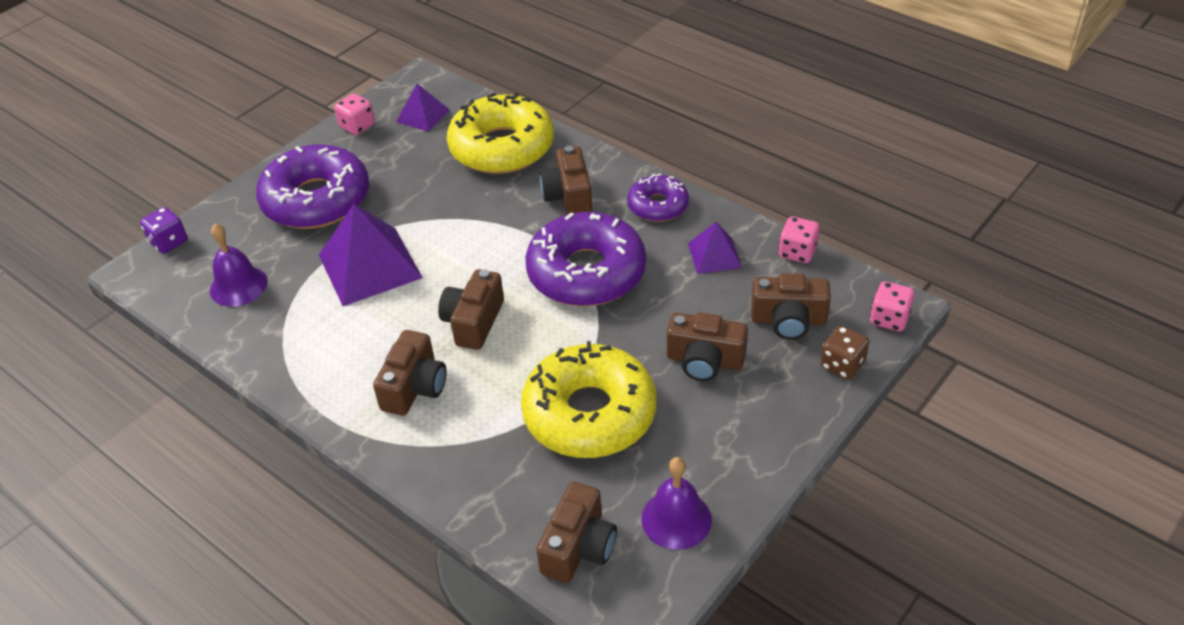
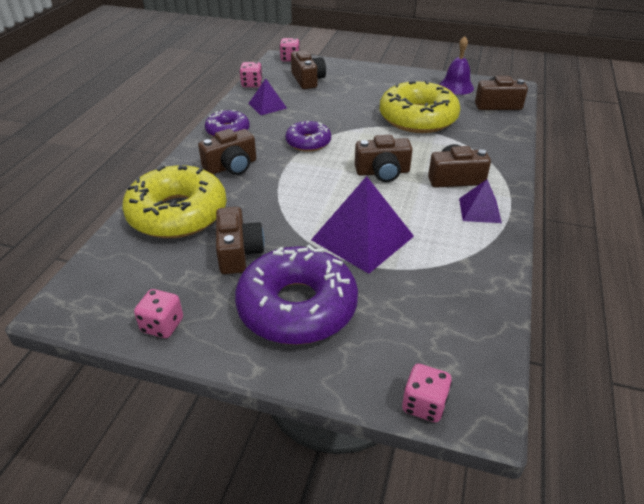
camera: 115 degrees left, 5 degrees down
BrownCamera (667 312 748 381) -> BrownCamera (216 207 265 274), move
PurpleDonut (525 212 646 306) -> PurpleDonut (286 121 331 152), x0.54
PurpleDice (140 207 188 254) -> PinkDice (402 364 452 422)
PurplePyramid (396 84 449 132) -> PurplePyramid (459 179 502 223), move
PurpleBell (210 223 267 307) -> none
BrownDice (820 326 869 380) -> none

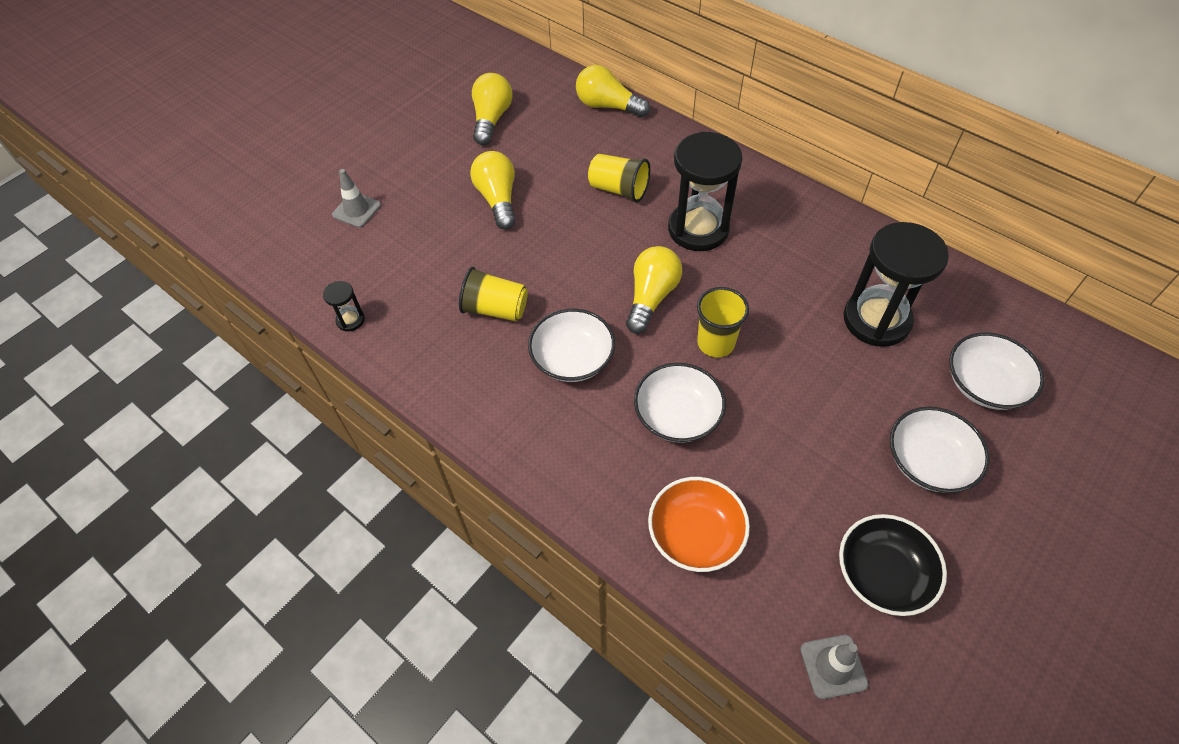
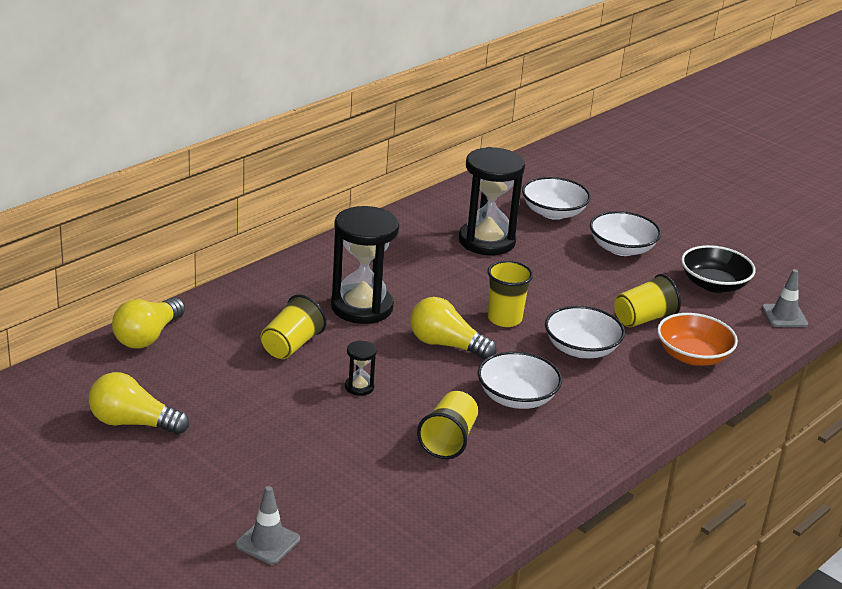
camera: 90 degrees left, 25 degrees down
BlackHourglass (323 281 365 332) -> BlackHourglass (345 340 377 396), move
none -> YellowCup (614 274 681 327)
YellowLightBulb (470 151 516 230) -> none

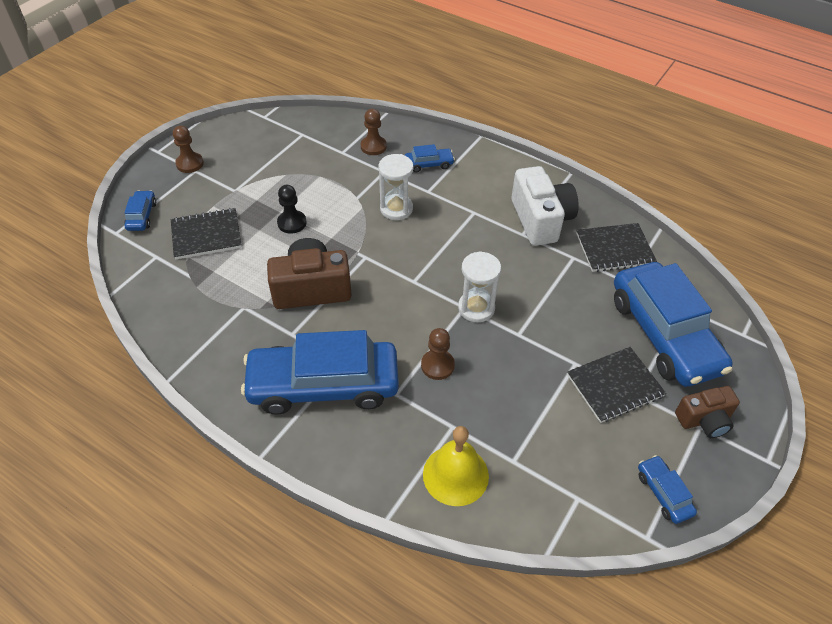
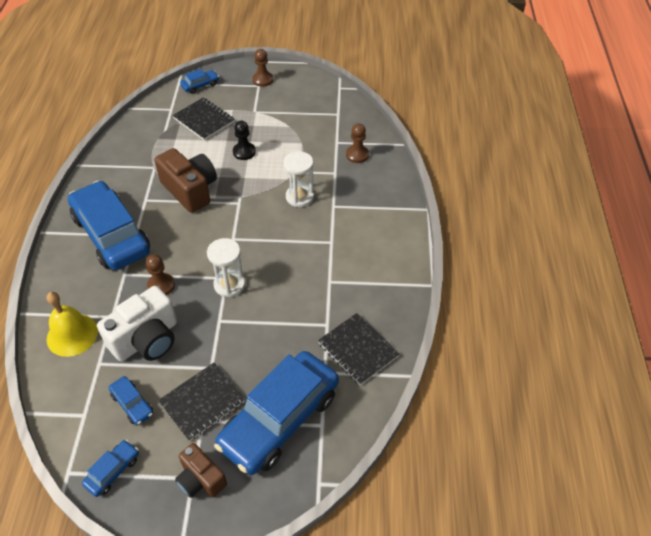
camera: 60 degrees right, 0 degrees up
WhiteCamera (511 166 579 246) -> WhiteCamera (97 286 177 361), move
BlueCar (405 144 455 172) -> BlueCar (109 376 153 425), move
BlackNotebook (567 347 666 423) -> BlackNotebook (158 363 245 441), 75 degrees counterclockwise

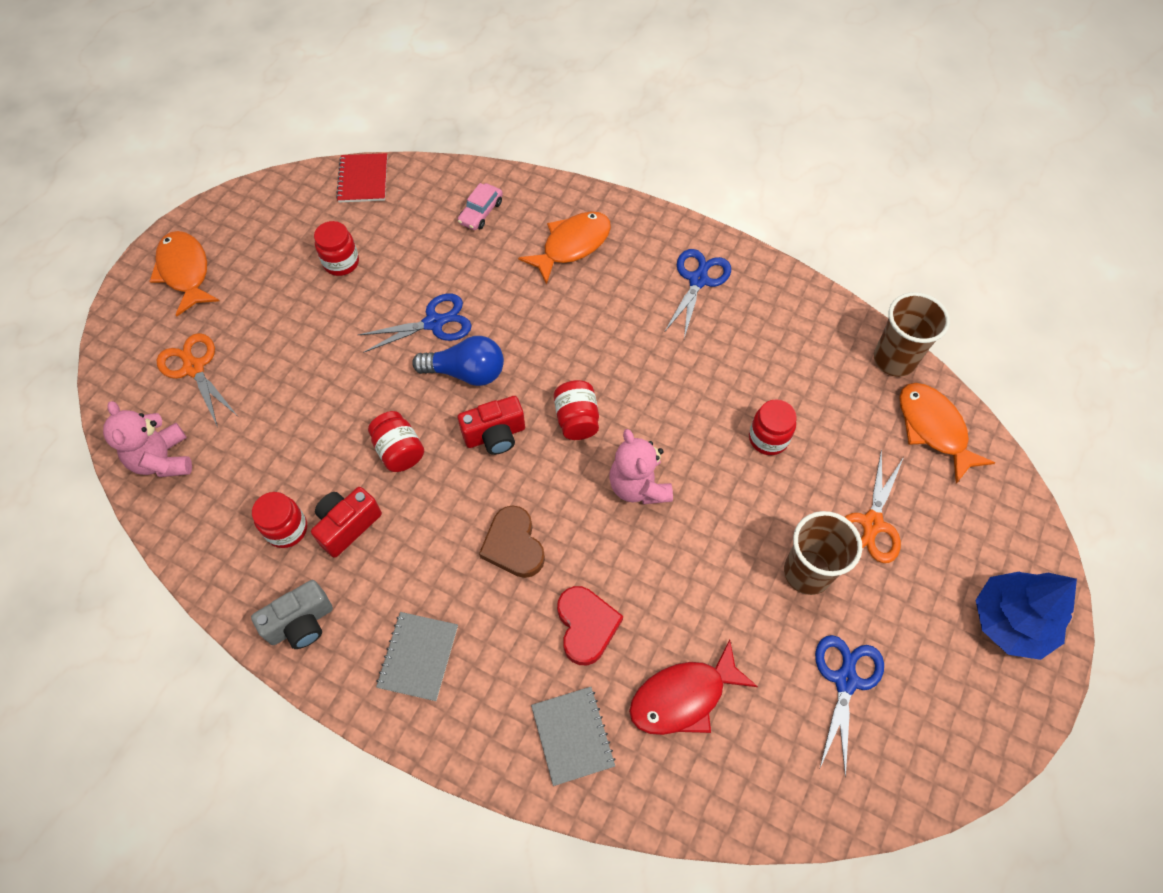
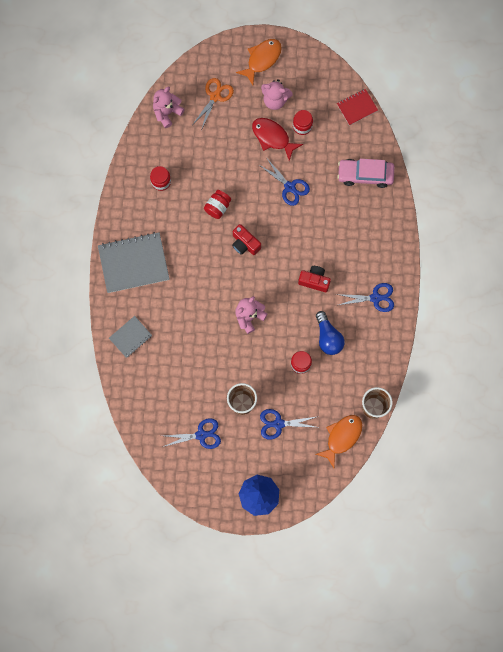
camera: 65 degrees right, 15 degrees up
GreyNotebook (376 612 458 701) -> GreyNotebook (98 232 169 293), x1.86
RedFish (629 639 758 735) -> RedFish (252 118 303 161), move
OrangeScissors (845 449 904 563) -> BlueScissors (260 409 319 440)
none -> PinkTeddyBear (261 79 293 110)
RedCamera (311 487 382 558) -> RedCamera (298 266 331 292), move
BlueLightBulb (412 336 504 386) -> BlueLightBulb (316 311 345 355), move
PinkCar (458 183 503 230) -> PinkCar (337 159 395 188), x1.83
GreyCamera (251 580 333 649) -> none
BrownHeart (479 505 545 578) -> none
OrangeFish (518 211 611 285) -> none
RedJar (554 380 599 440) -> none
RedHeart (557 586 623 665) -> none

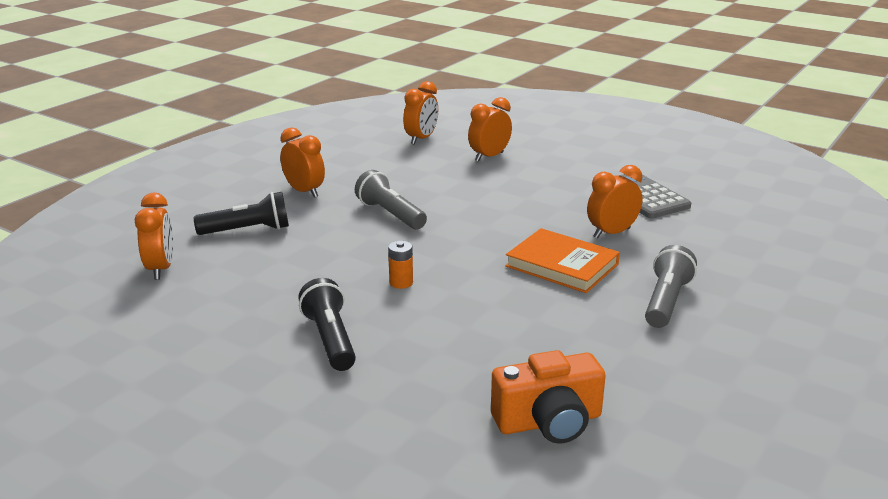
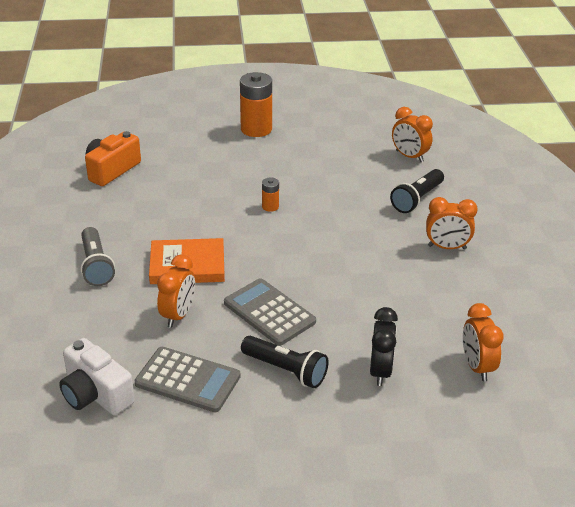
camera: 140 degrees right, 10 degrees up
none -> WhiteCamera (59 338 135 415)
none -> GreyCalculator (224 278 316 346)
none -> OrangeBattery (240 72 272 137)
BlackFlashlight (298 278 356 371) -> BlackFlashlight (241 336 328 388), move
OrangeClock (468 97 512 162) -> BlackClock (370 307 398 386)
GreyFlashlight (355 170 427 229) -> none

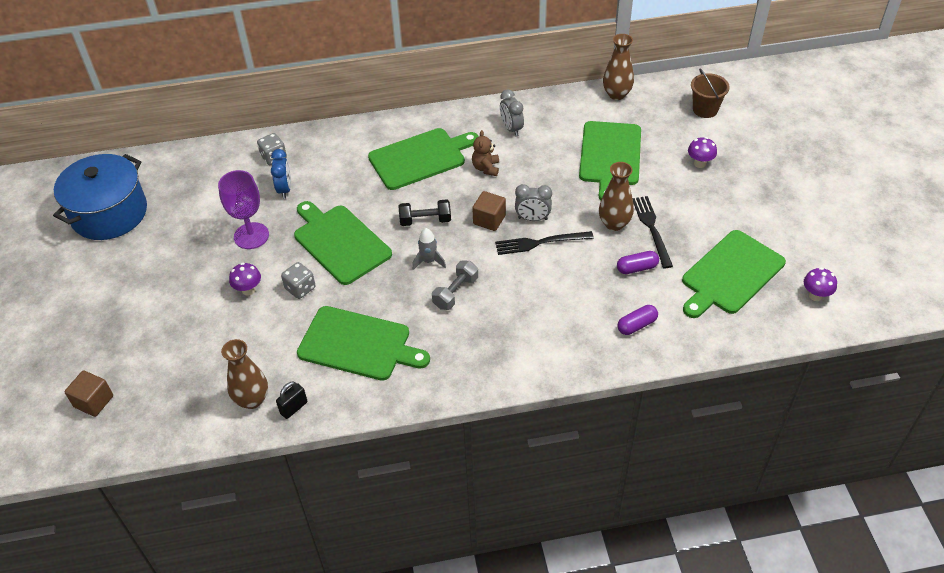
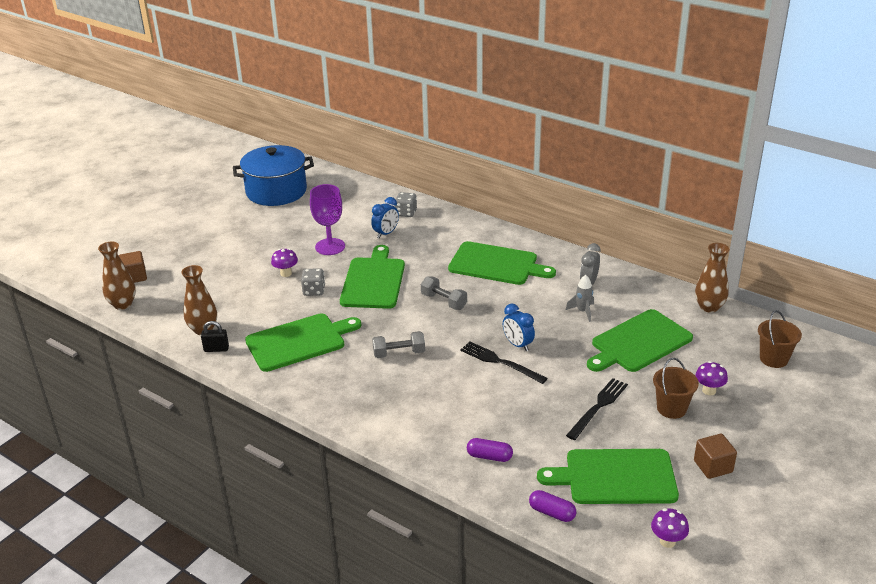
camera: 45 degrees right, 15 degrees down
BrownVase (599 162 634 231) -> BrownVase (98 242 136 310), move
GreenCuttingBoard (297 306 430 381) -> GreenCuttingBoard (245 314 361 372), 90 degrees counterclockwise
BlackDumbbell (399 199 451 226) -> GreyDumbbell (421 276 467 310)
GreyClock (515 184 552 221) -> BlueClock (503 304 535 351)
PurpleCapsule (617 251 659 274) -> PurpleCapsule (529 490 576 522), move
GreyRocket (412 228 446 270) -> GreyRocket (566 275 594 322), move
none -> BrownBucket (653 358 699 419)
BrownCube (472 191 506 231) -> BrownCube (694 434 737 479), move
BrownTeddyBear (472 130 499 176) -> none

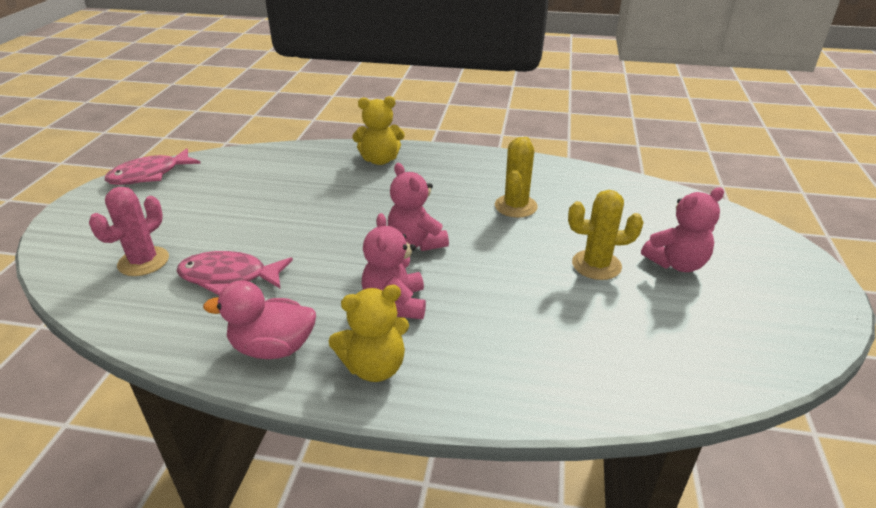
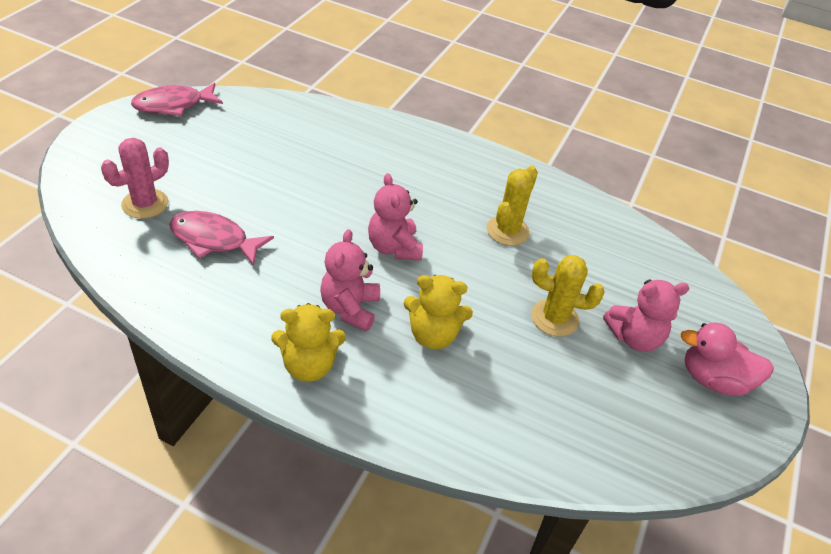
camera: 10 degrees right, 10 degrees up
YellowTeddyBear (352 96 405 165) -> YellowTeddyBear (404 275 473 349), move
PinkDuck (203 280 316 359) -> PinkDuck (680 322 774 396), move

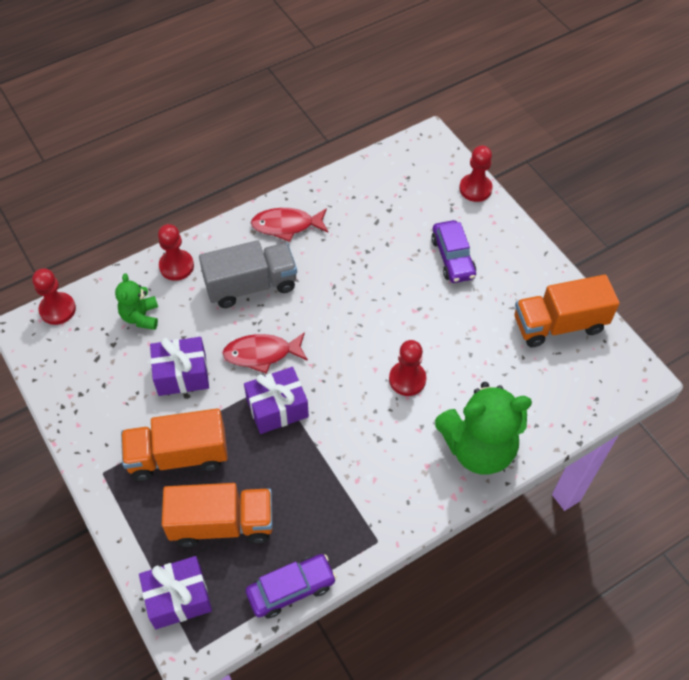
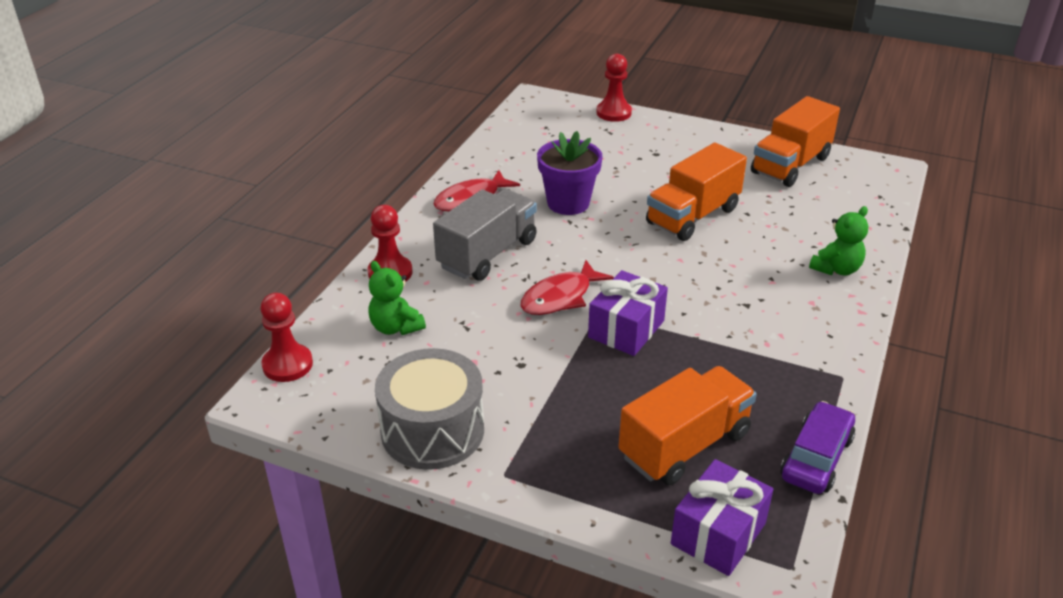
camera: 35 degrees left, 20 degrees down
none -> GreyDrum (375 348 484 470)
none -> PurpleFlowerPot (537 131 602 215)
OrangeTruck (121 408 228 481) -> OrangeTruck (646 143 747 241), move
GreenTeddyBear (435 382 532 474) -> GreenTeddyBear (809 206 868 275), x0.52
PurpleGift (150 337 209 396) -> none
RedPawn (389 340 426 396) -> none
PurpleCar (431 220 476 283) -> none

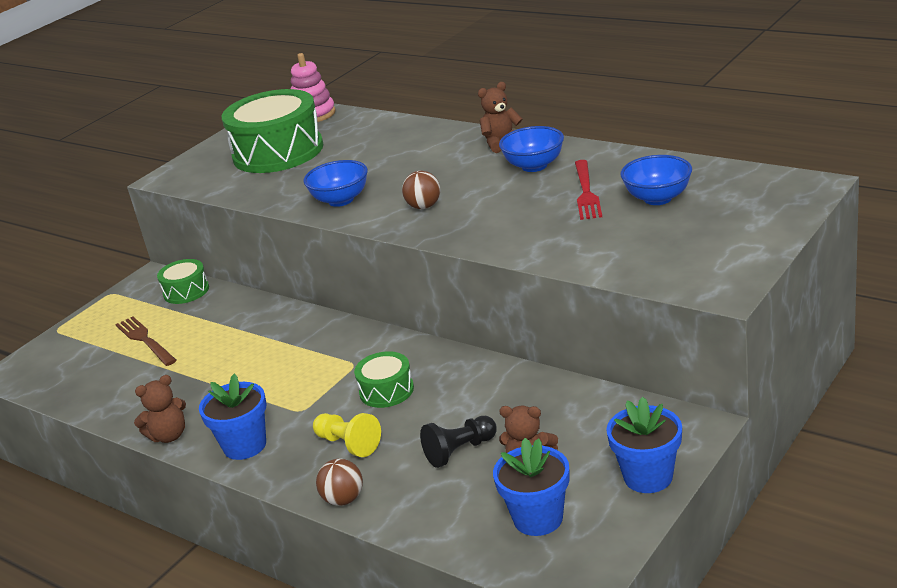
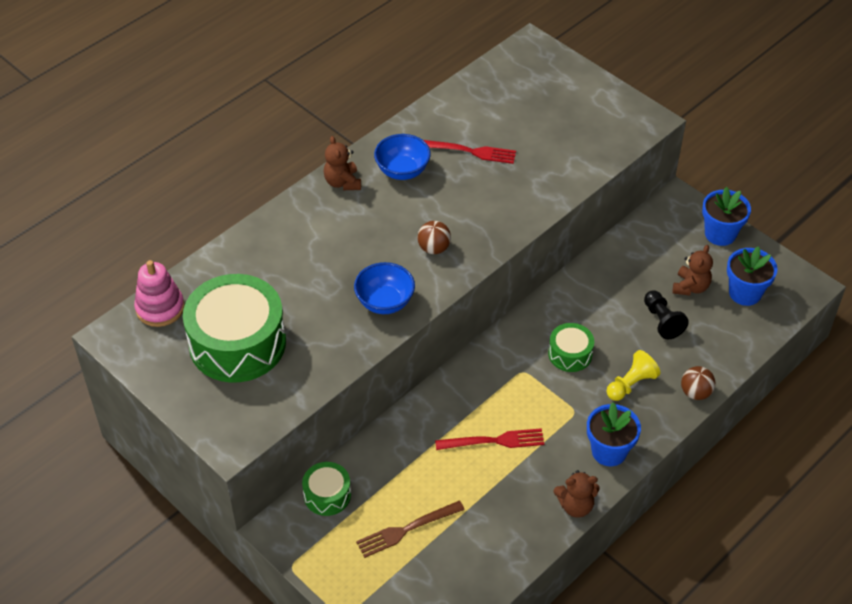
camera: 85 degrees left, 20 degrees up
none -> RedFork (435 428 544 450)
BrownTeddyBear (134 375 186 443) -> BrownTeddyBear (554 470 600 518), 105 degrees clockwise
BlueBowl (620 155 692 205) -> none

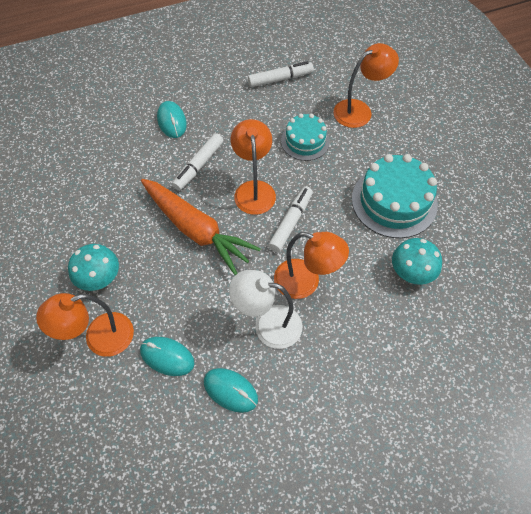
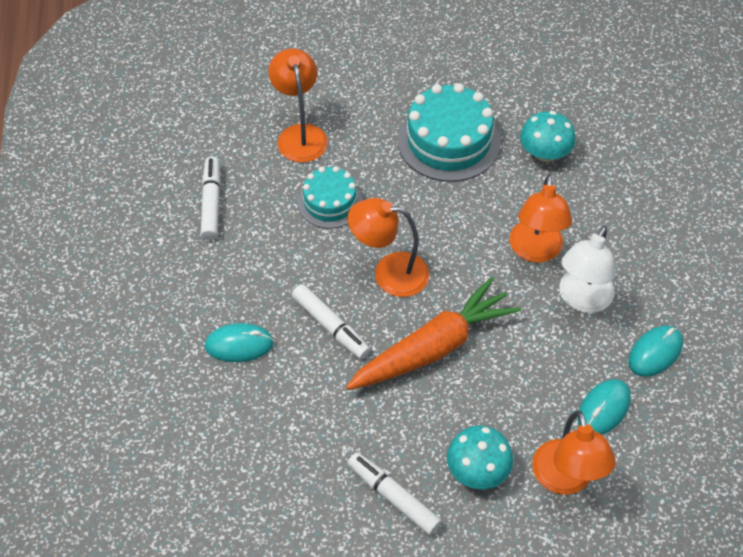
camera: 75 degrees left, 5 degrees down
WhiteMarker (268 186 313 252) -> WhiteMarker (347 452 442 535), move
OrangeLamp (274 232 349 299) -> OrangeLamp (509 174 572 263), 150 degrees clockwise

